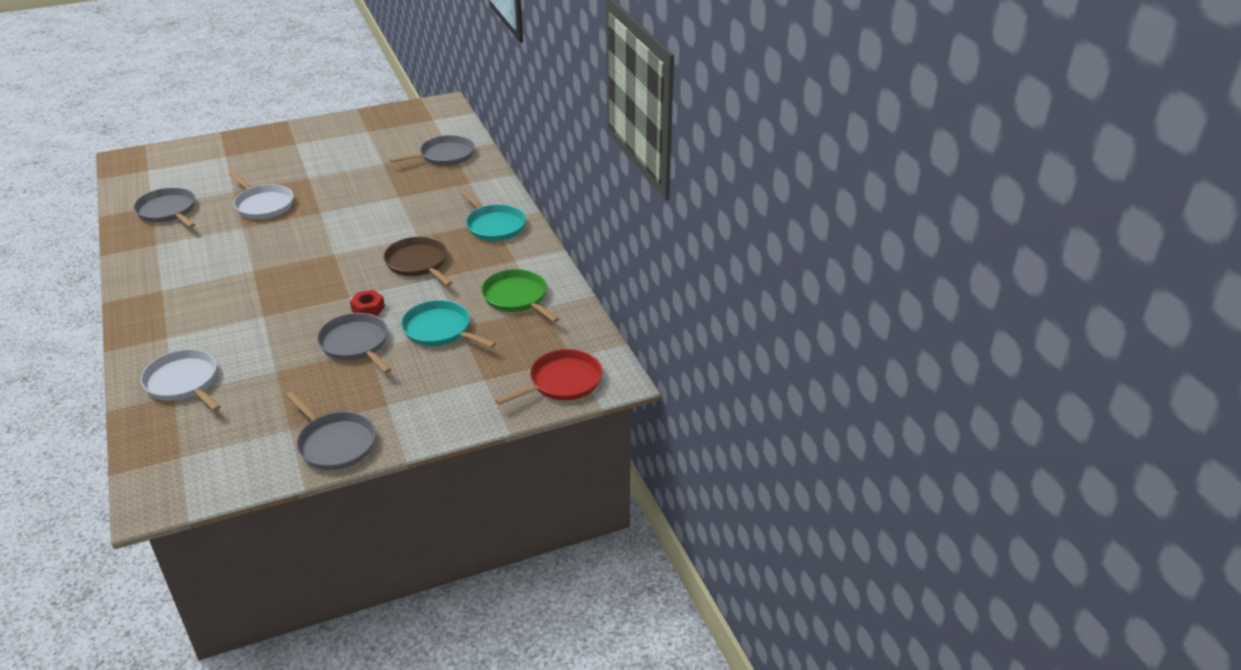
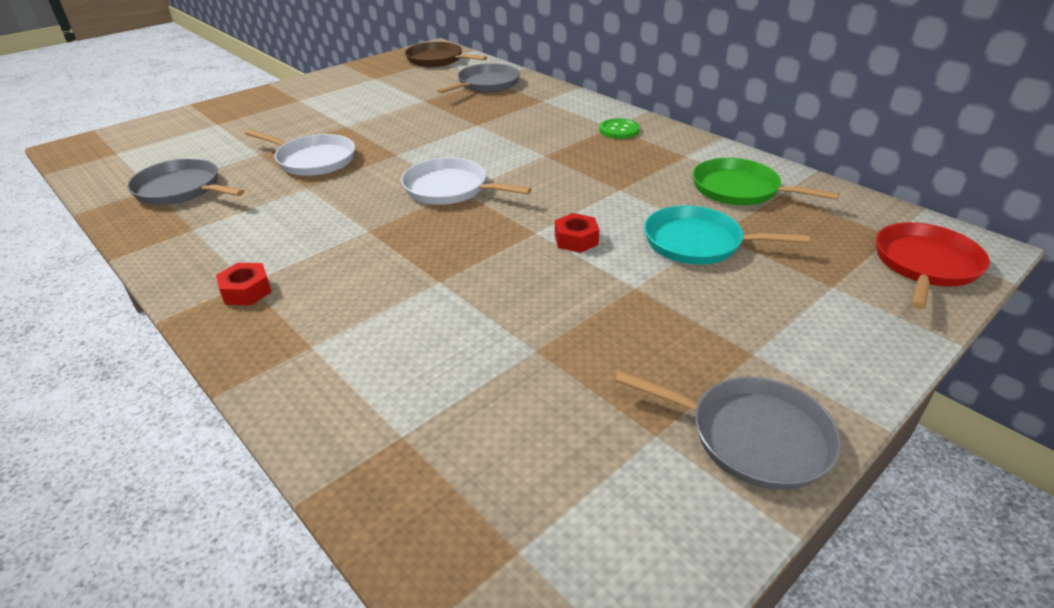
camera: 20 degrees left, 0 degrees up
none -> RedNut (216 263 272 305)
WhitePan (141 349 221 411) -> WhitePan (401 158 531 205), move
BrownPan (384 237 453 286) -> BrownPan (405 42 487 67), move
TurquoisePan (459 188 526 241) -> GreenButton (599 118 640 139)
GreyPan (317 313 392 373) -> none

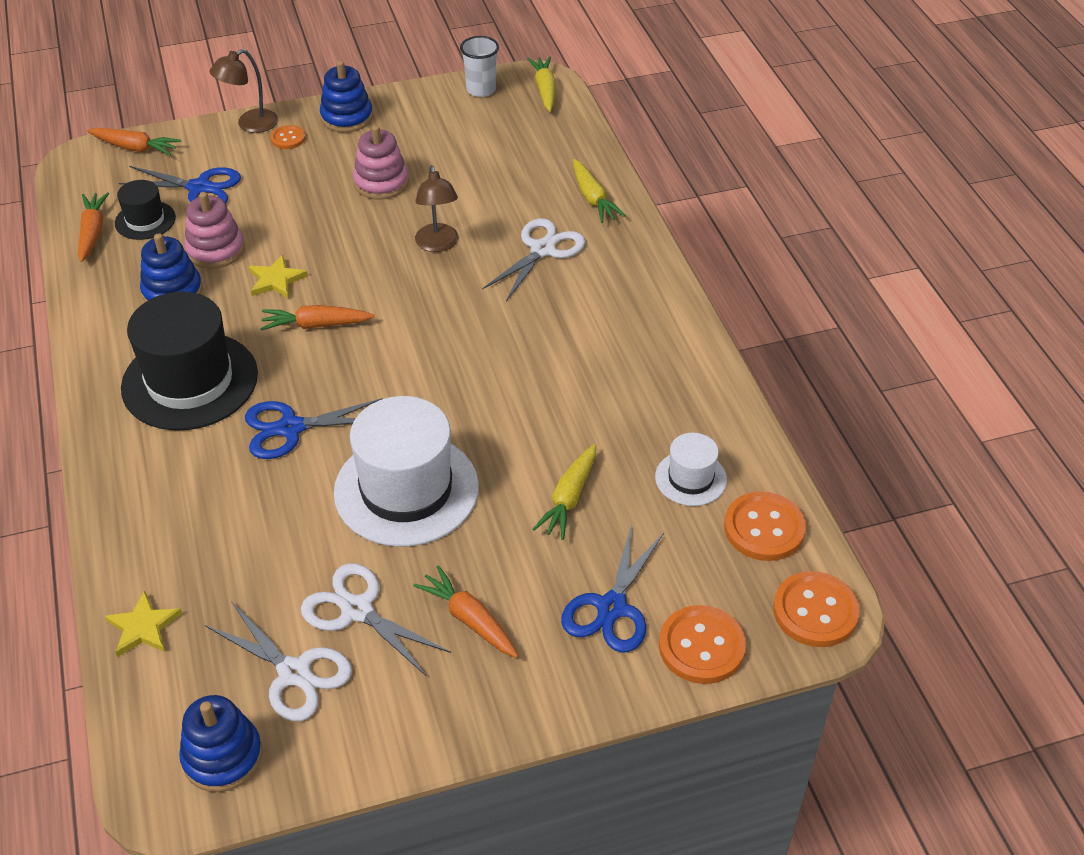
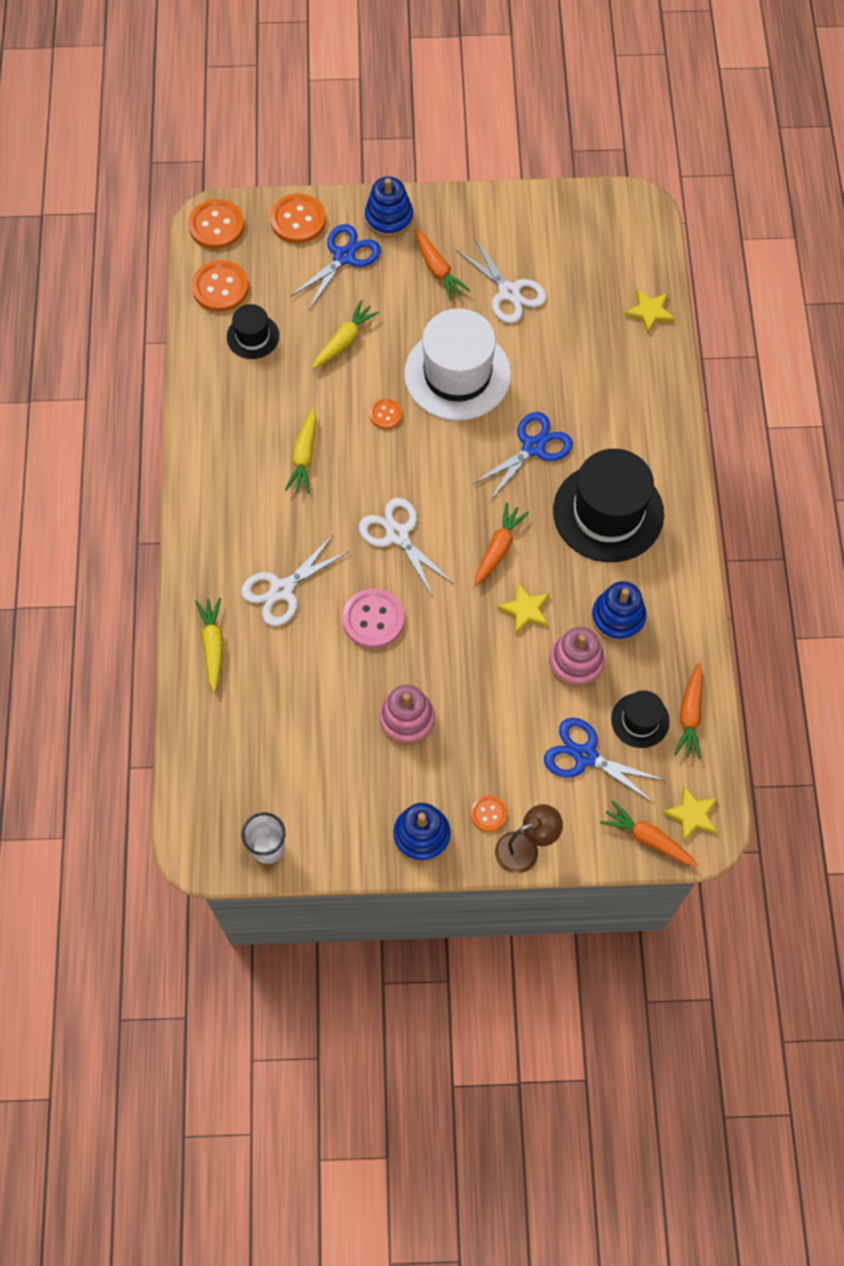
camera: 165 degrees left, 20 degrees up
WhiteHat (655 433 727 506) -> BlackHat (227 304 279 359)
YellowCarrot (527 56 556 112) -> YellowCarrot (285 409 317 493), move
BrownLamp (415 165 458 252) -> PinkButton (342 588 404 648)
WhiteScissors (205 601 352 721) -> WhiteScissors (359 498 454 597), move
BlueStackingToy (179 695 263 792) -> BlueStackingToy (365 177 413 238), move
none -> OrangeButton (369 398 402 429)
BlueScissors (245 398 383 459) -> BlueScissors (472 412 573 502), 45 degrees counterclockwise
OrangeCarrot (260 305 375 331) -> OrangeCarrot (475 502 529 586), 75 degrees counterclockwise
none -> YellowStar (662 785 718 842)

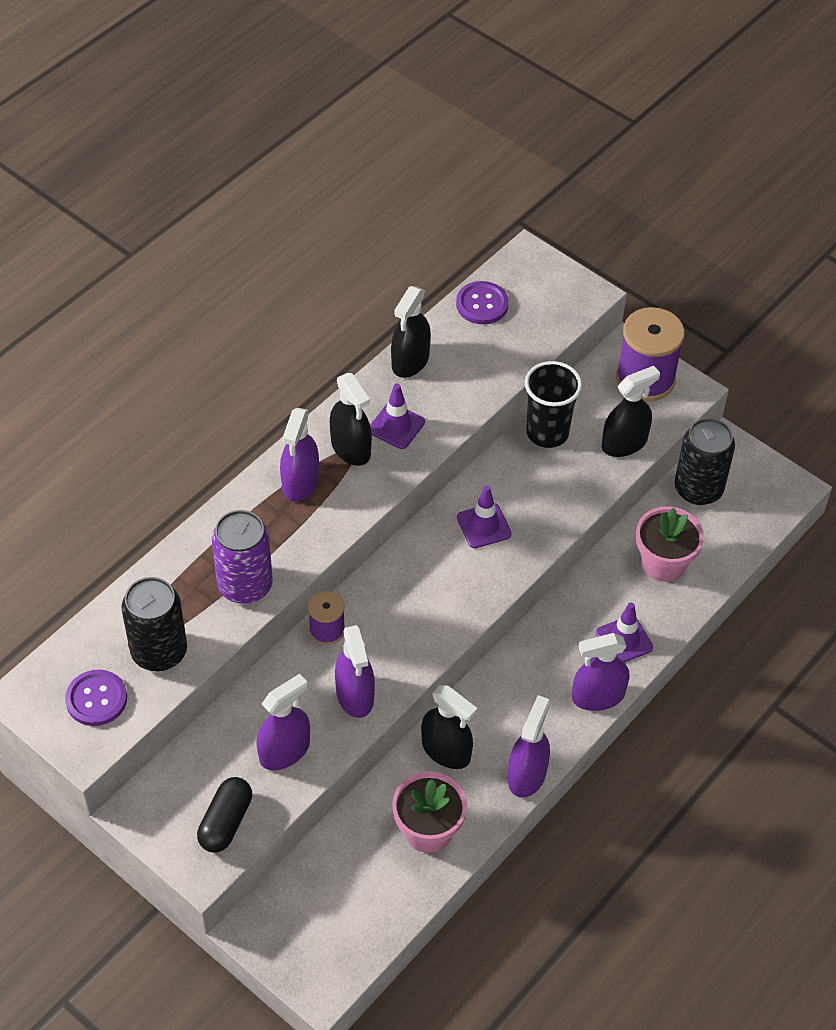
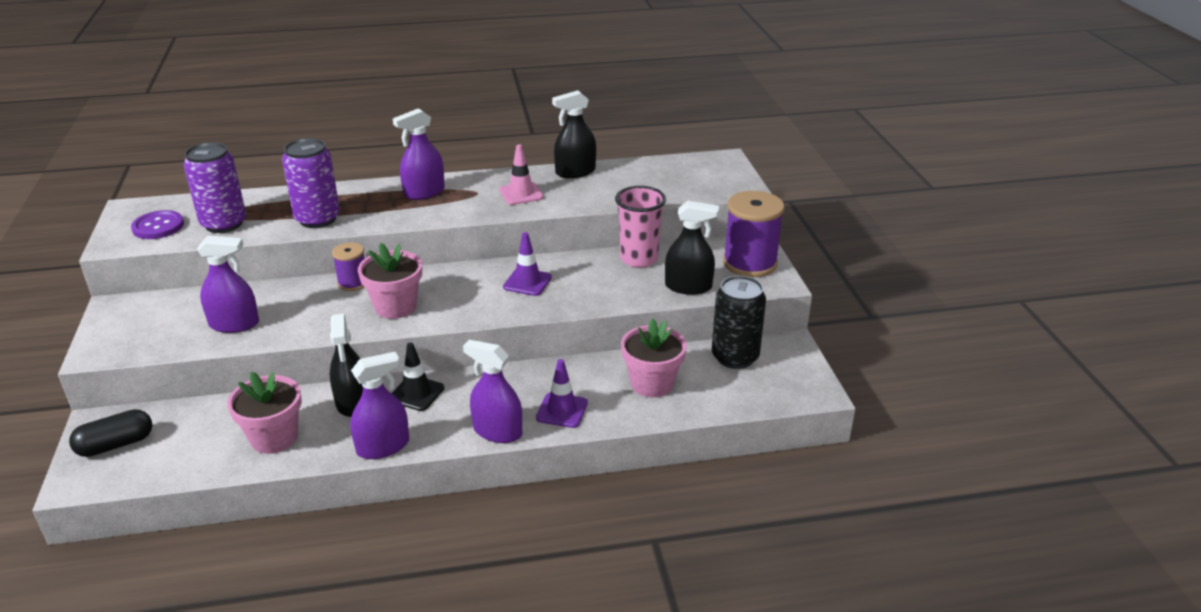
camera: 40 degrees right, 20 degrees down
BlackCapsule (197 777 252 853) -> BlackCapsule (69 409 152 457), move
BlackCan (121 577 187 671) -> PurpleCan (183 142 246 233)
none -> PinkFlowerPot (358 243 422 319)
none -> BlackTrafficCone (392 342 444 411)
PurpleTrafficCone (370 384 425 449) -> PinkTrafficCone (499 144 543 205)
BlackCup (525 361 582 448) -> PinkCup (615 186 666 268)
BlackSprayBottle (330 373 372 466) -> none
PurpleSprayBottle (335 625 375 718) -> none
PurpleButton (456 281 509 324) -> none

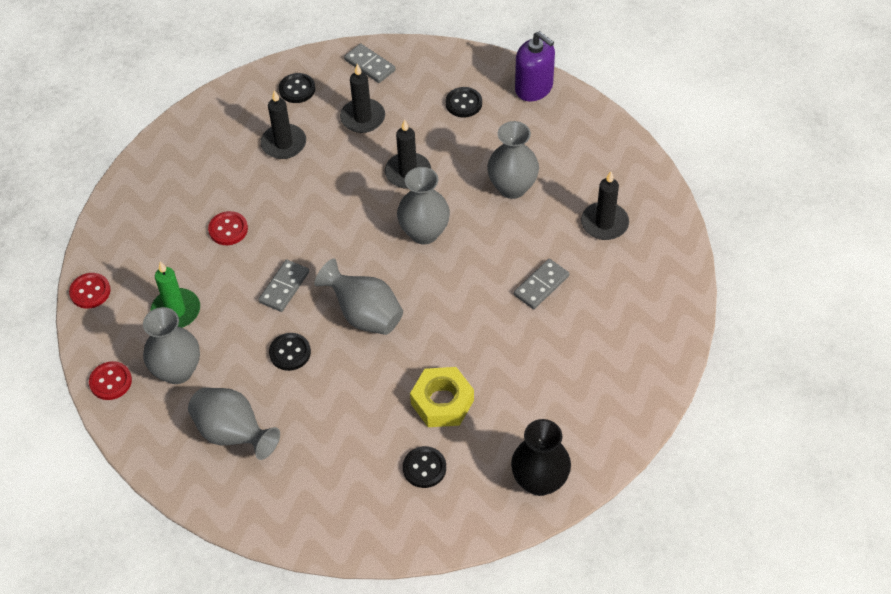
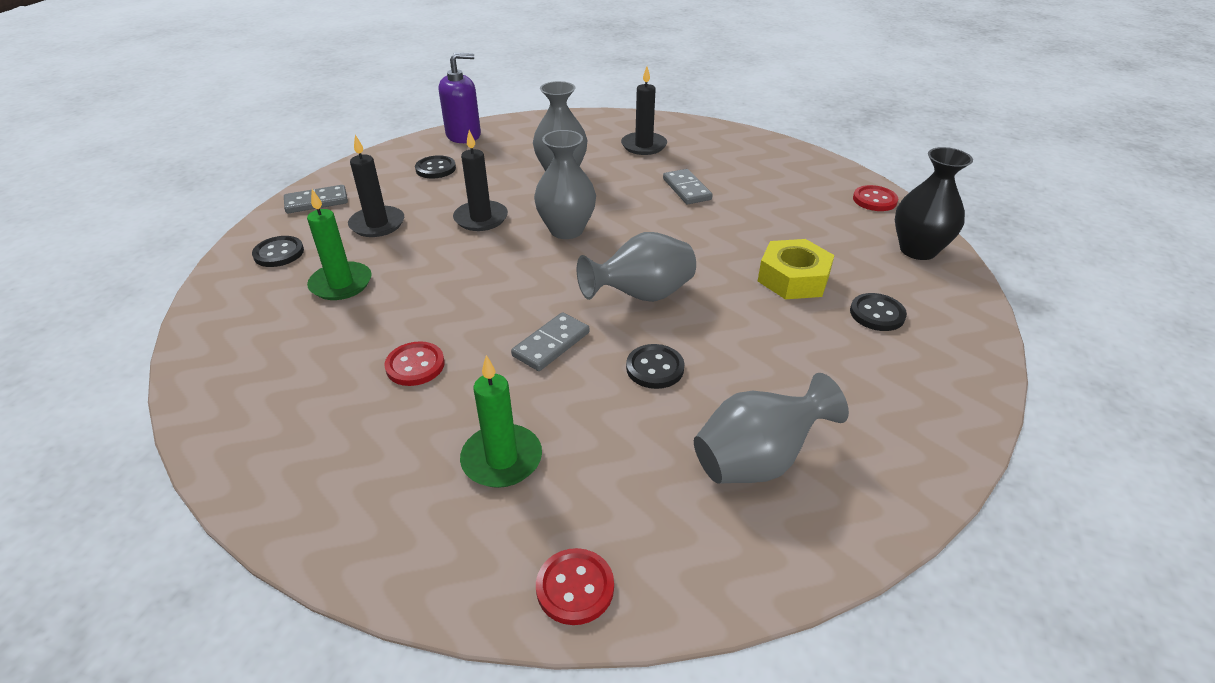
camera: 65 degrees left, 15 degrees down
BlackCandle (260 90 306 159) -> GreenCandle (307 189 372 300)
GreyDomino (258 259 309 312) -> GreyDomino (511 312 589 371), 75 degrees clockwise
RedButton (69 273 110 309) -> RedButton (853 185 898 211), move
GreyVase (143 307 200 384) -> none

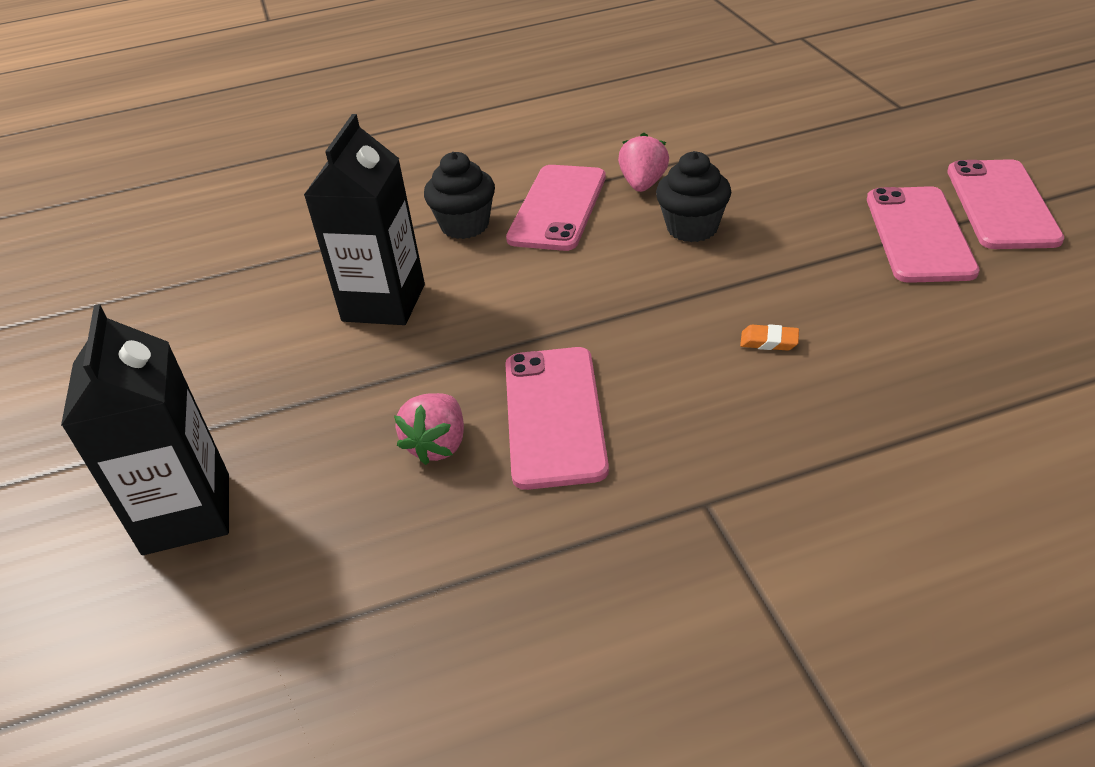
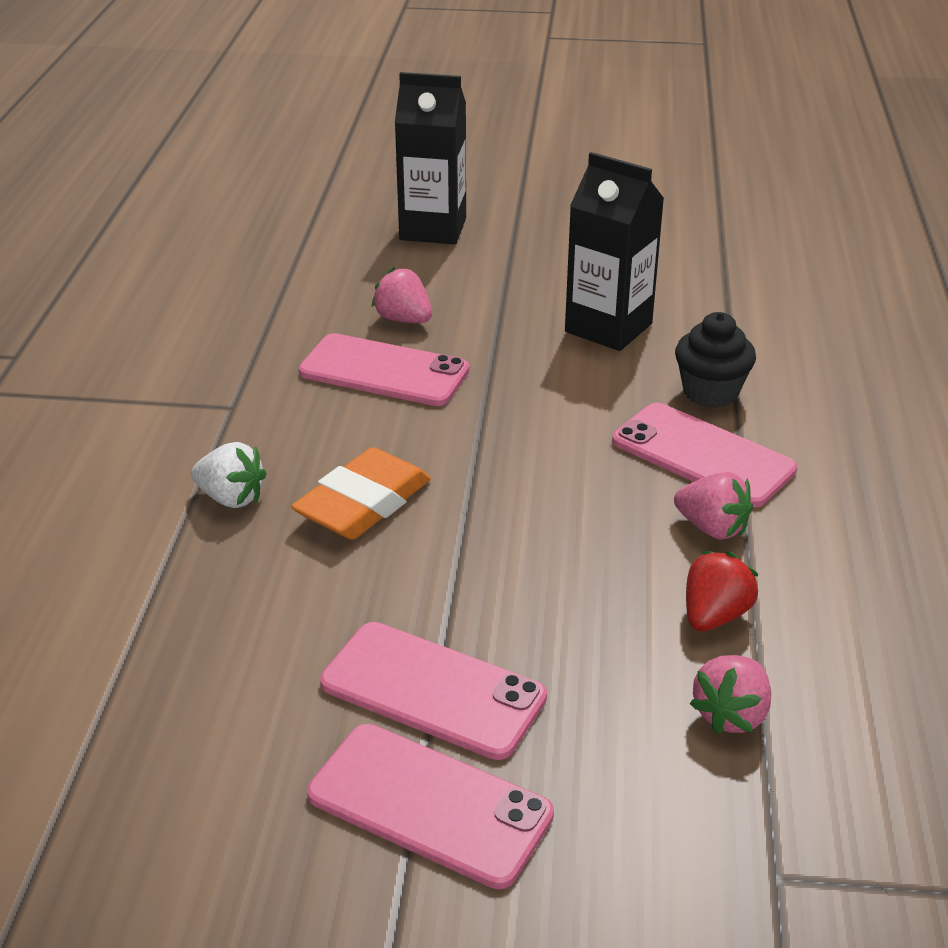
camera: 110 degrees right, 5 degrees down
none -> WhiteStrawberry (191 442 267 508)
OrangeEraser (740 324 799 351) -> OrangeEraser (291 447 431 540), x2.48
none -> RedStrawberry (686 551 759 631)
none -> PinkStrawberry (690 655 771 734)
BlackCupcake (656 151 731 242) -> none

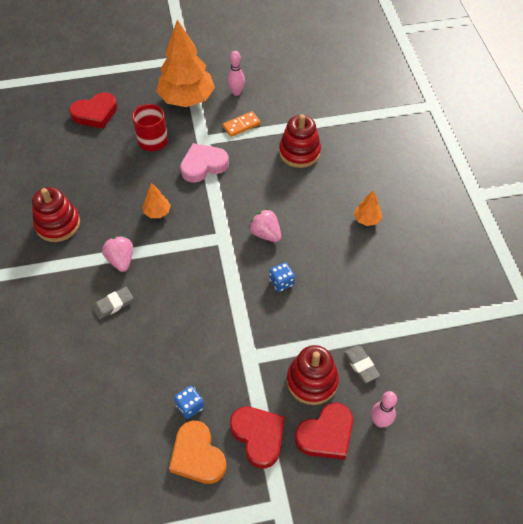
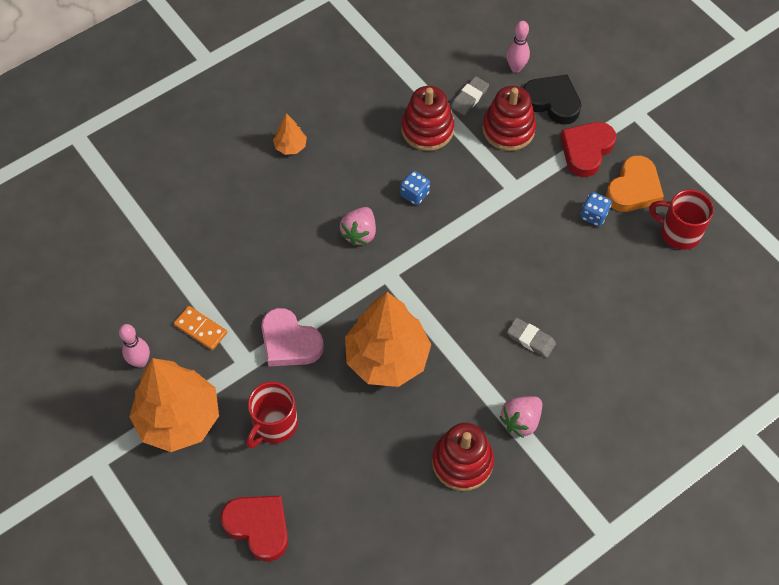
camera: 115 degrees left, 5 degrees up
OrangeTree (143 183 171 218) -> OrangeTree (345 292 431 387), x2.30
RedStackingToy (279 114 321 168) -> RedStackingToy (401 86 454 151), move
PinkStrawberry (102 236 133 272) -> PinkStrawberry (499 396 542 438), move
RedHeart (295 403 353 460) -> BlackHeart (523 74 581 125)
none -> RedMug (649 190 714 250)

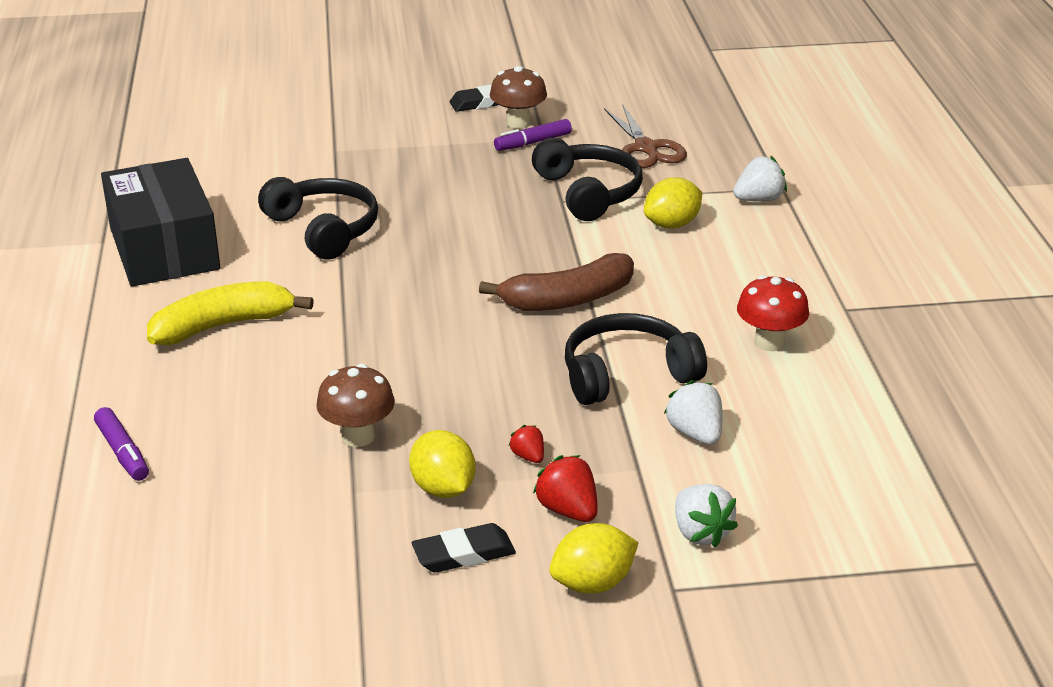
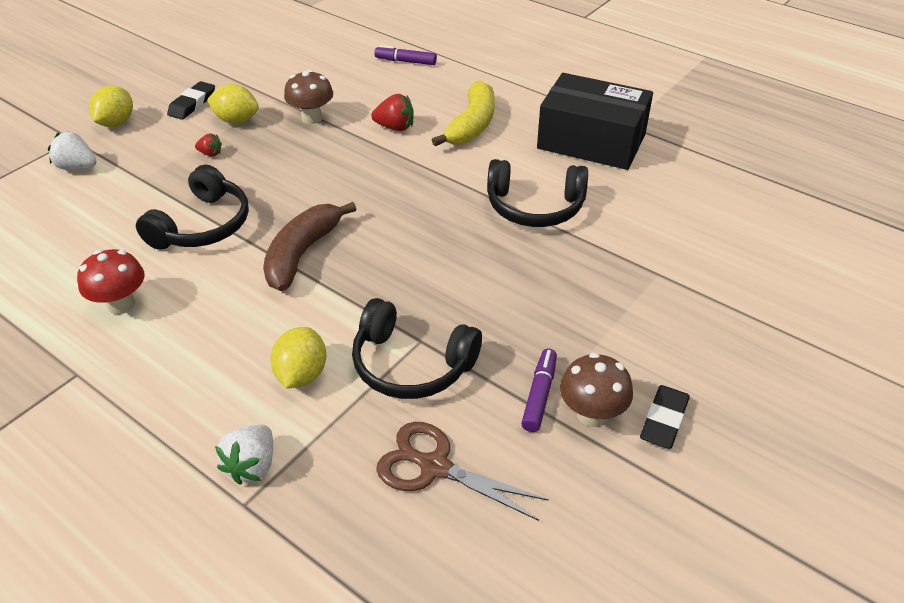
camera: 135 degrees right, 10 degrees up
RedStrawberry (533 455 598 522) -> RedStrawberry (371 94 414 131), move
WhiteStrawberry (664 380 723 445) -> none

